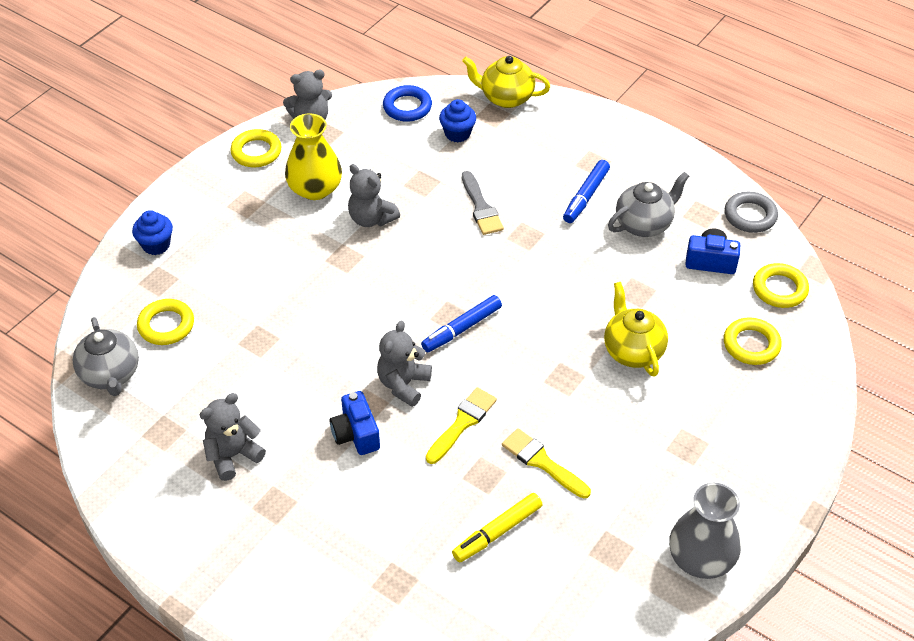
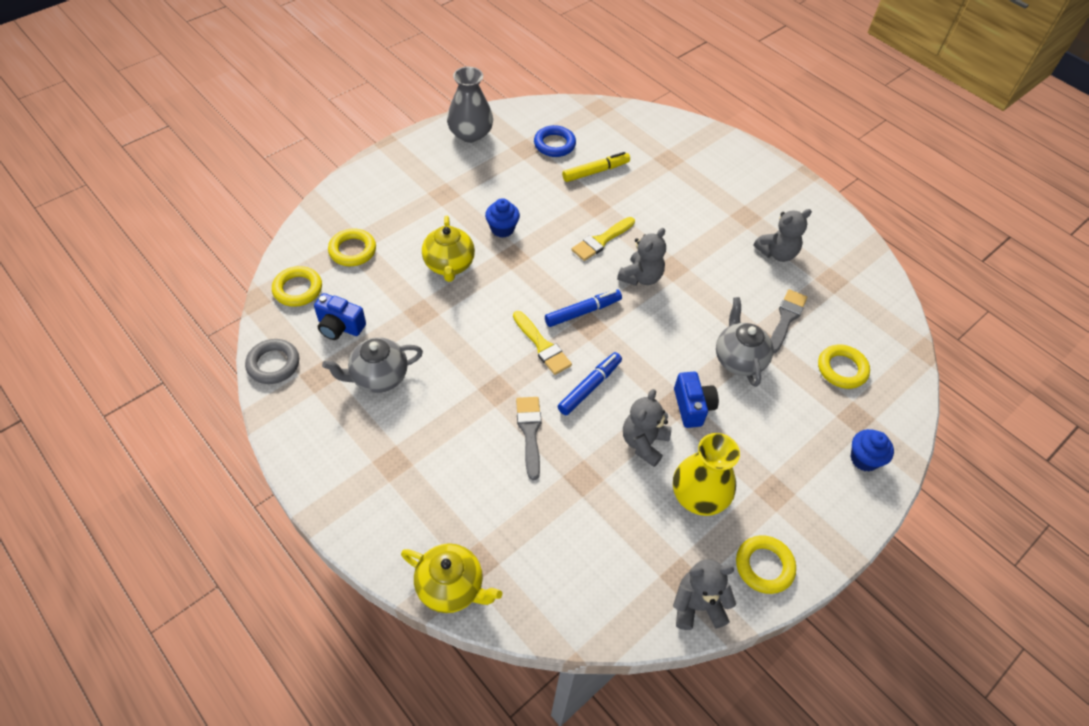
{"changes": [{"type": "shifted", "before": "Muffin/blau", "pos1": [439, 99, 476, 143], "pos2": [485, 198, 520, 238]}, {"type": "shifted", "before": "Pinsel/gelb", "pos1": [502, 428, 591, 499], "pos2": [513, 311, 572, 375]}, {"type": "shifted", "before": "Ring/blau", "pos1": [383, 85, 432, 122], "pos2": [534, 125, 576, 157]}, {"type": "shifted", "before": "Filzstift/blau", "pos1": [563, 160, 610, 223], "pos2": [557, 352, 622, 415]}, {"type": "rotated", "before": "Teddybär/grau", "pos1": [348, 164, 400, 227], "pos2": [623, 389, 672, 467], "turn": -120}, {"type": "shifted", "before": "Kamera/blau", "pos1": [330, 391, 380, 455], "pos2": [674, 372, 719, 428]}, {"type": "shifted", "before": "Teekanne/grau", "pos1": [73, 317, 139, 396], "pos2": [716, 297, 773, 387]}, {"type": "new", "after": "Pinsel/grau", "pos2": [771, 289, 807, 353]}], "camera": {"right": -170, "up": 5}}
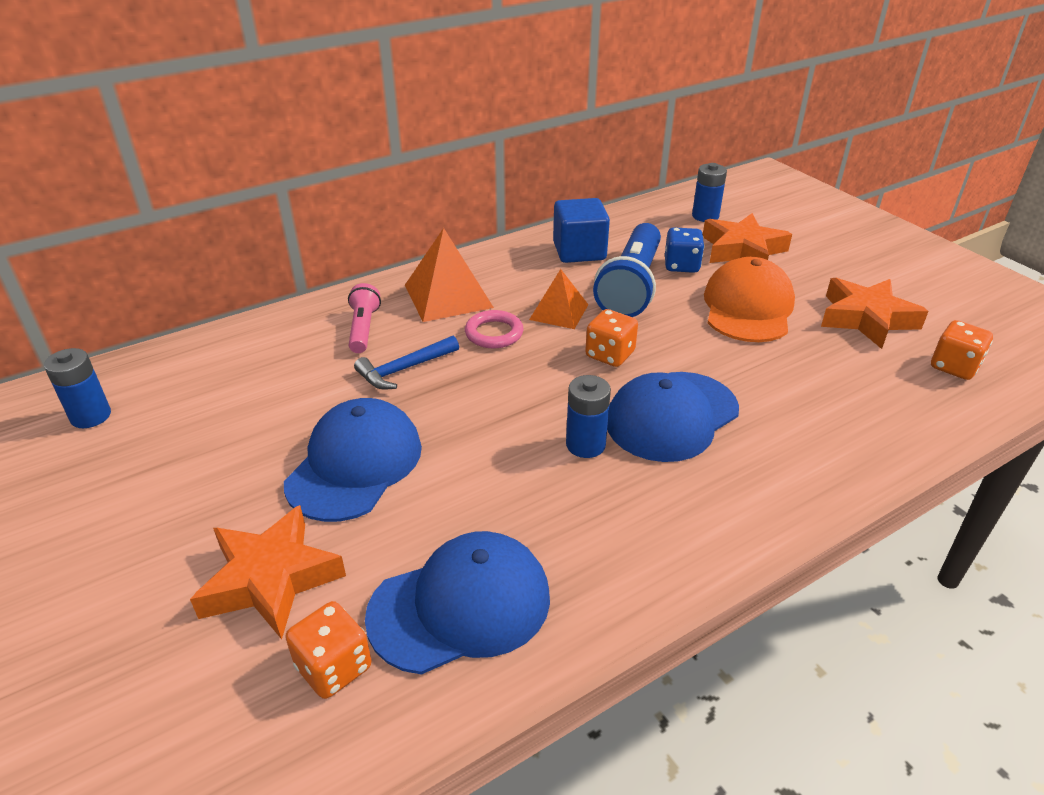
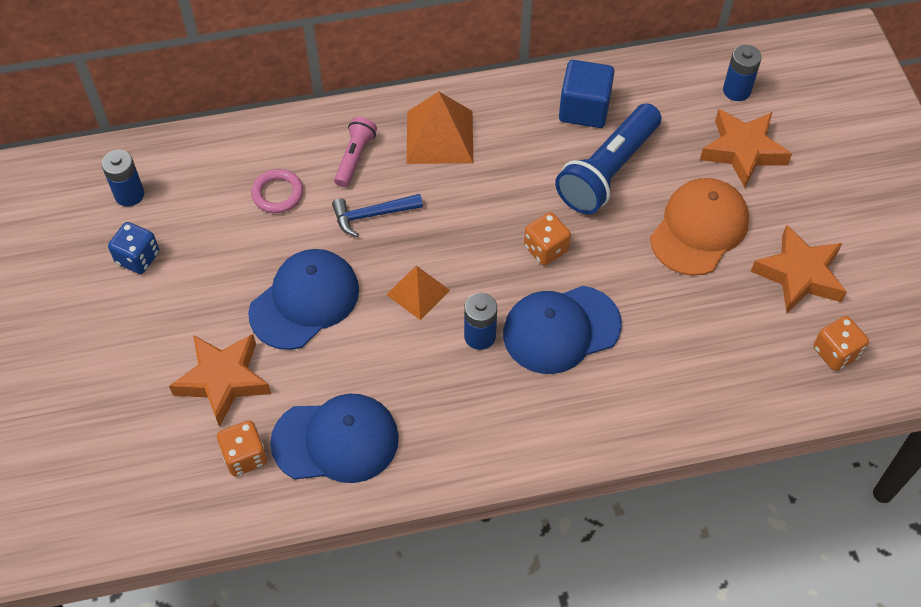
{"changes": [{"type": "shifted", "before": "Spielwürfel/blau", "pos1": [665, 227, 704, 273], "pos2": [108, 222, 159, 274]}, {"type": "shifted", "before": "Ring/rosa", "pos1": [465, 310, 524, 348], "pos2": [251, 169, 303, 213]}, {"type": "shifted", "before": "Pyramide/orange", "pos1": [529, 269, 588, 329], "pos2": [386, 266, 450, 320]}], "camera": {"right": 20, "up": 20}}
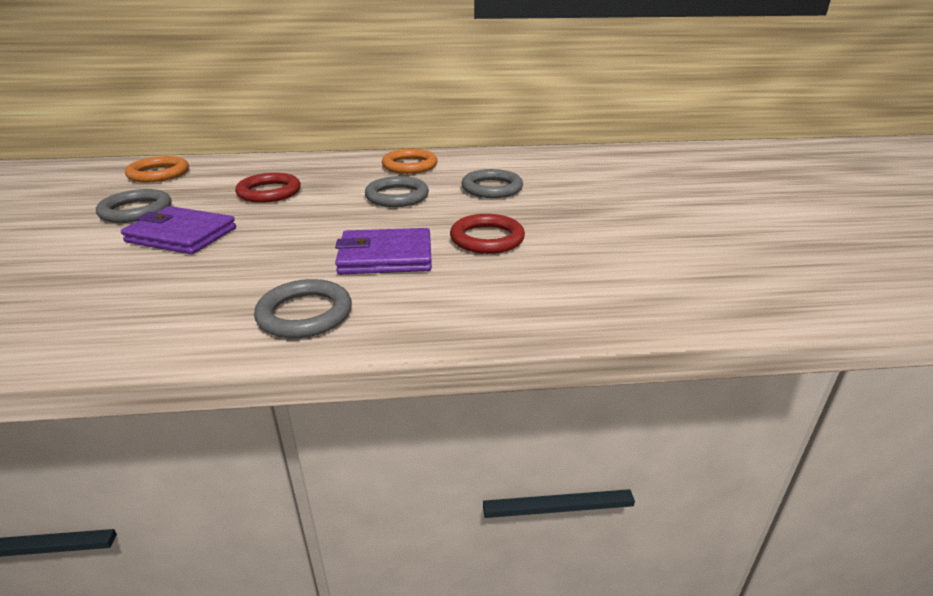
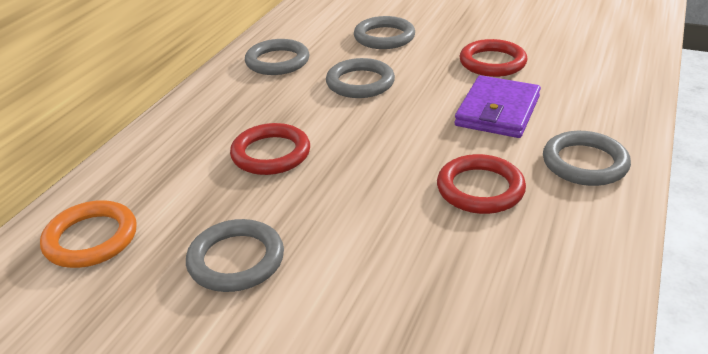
{"changes": [{"type": "repainted", "before": "Ring/orange", "after": "Ring/grau", "pos1": [382, 149, 438, 174], "pos2": [245, 39, 309, 75]}, {"type": "new", "after": "Ring/rot", "pos2": [437, 154, 526, 214]}, {"type": "gone", "before": "Geldbörse/lila", "pos1": [121, 206, 236, 254]}], "camera": {"right": -60, "up": 5}}
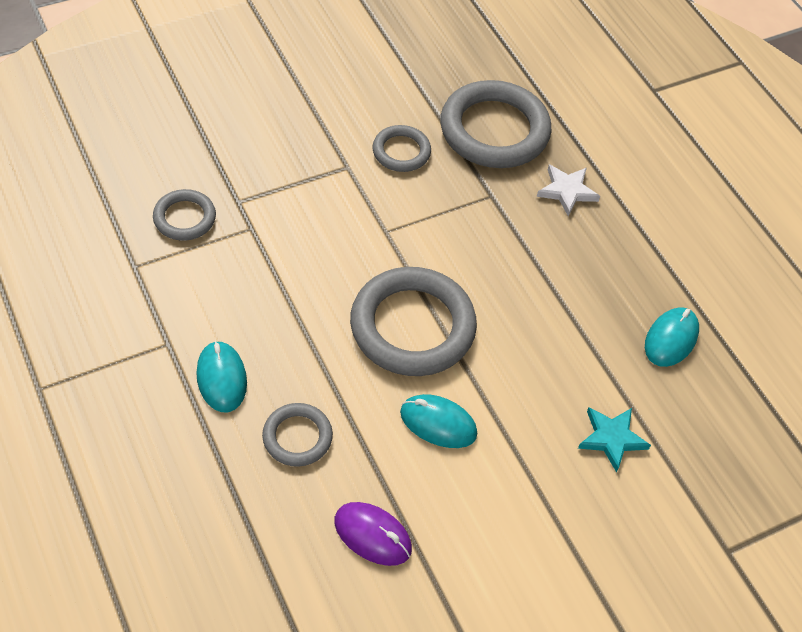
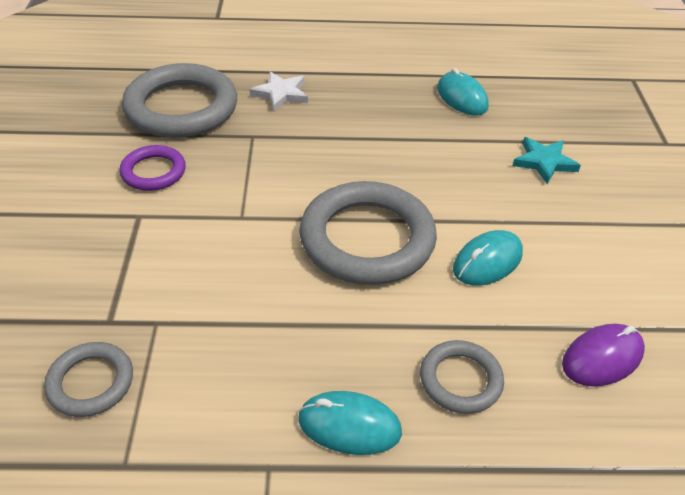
{"changes": [{"type": "repainted", "before": "Ring/grau", "after": "Ring/lila", "pos1": [373, 125, 431, 172], "pos2": [120, 145, 186, 191]}], "camera": {"right": -60, "up": -10}}
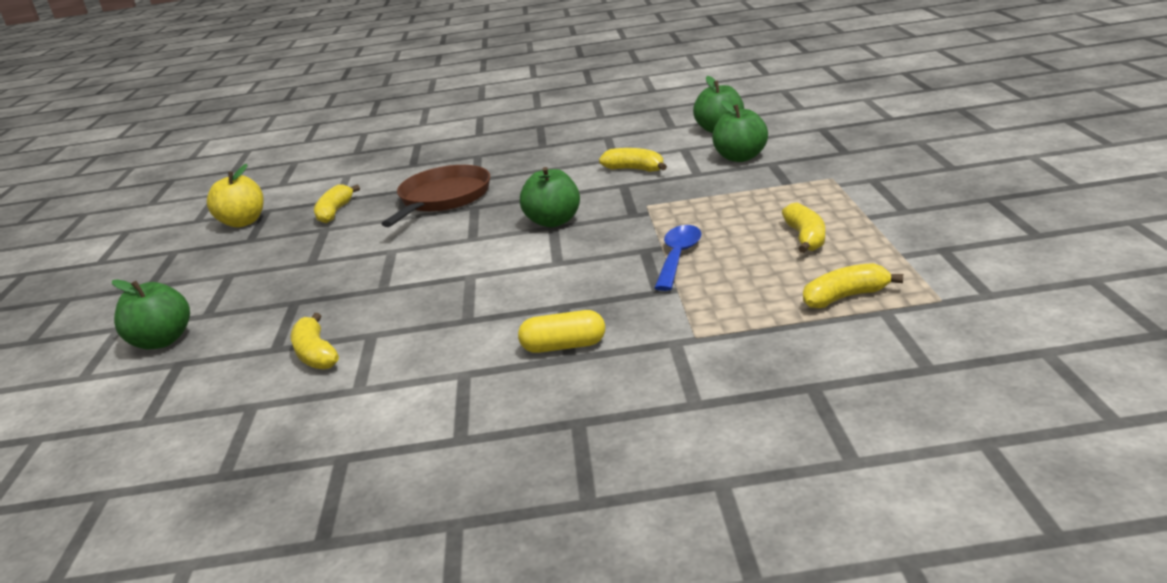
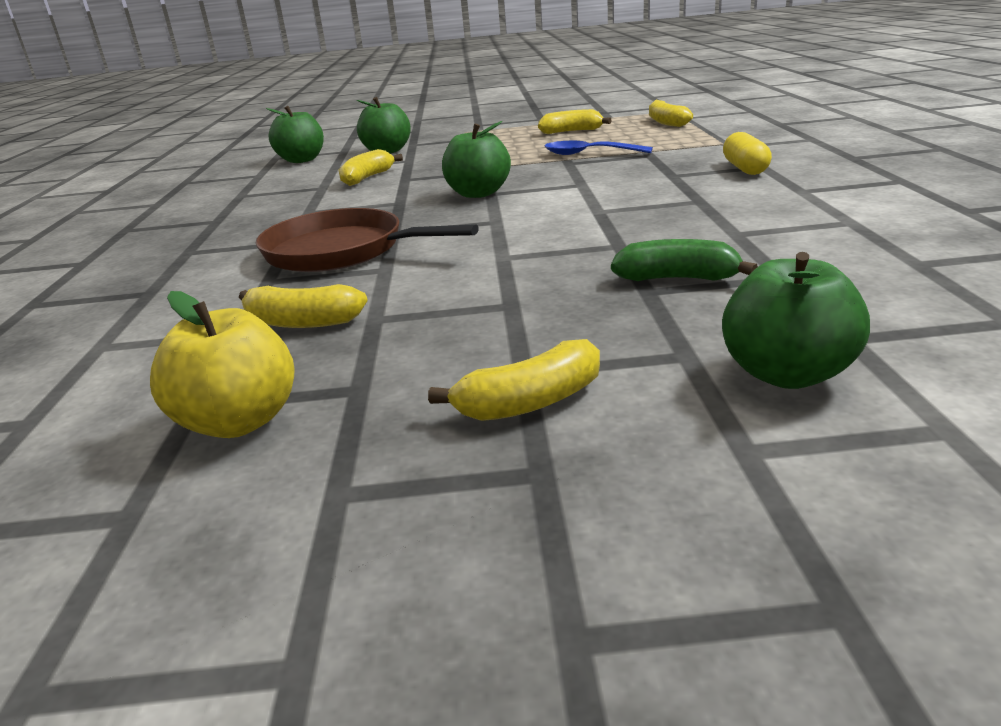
{"changes": [{"type": "shifted", "before": "Banane/gelb", "pos1": [291, 313, 339, 370], "pos2": [428, 339, 600, 421]}, {"type": "new", "after": "Banane/grün", "pos2": [611, 239, 758, 281]}], "camera": {"right": -90, "up": 0}}
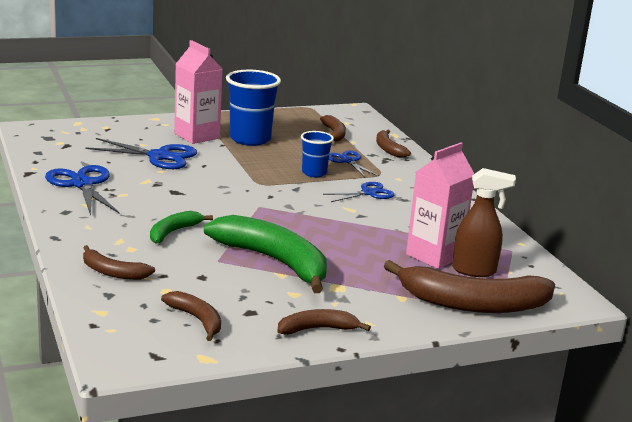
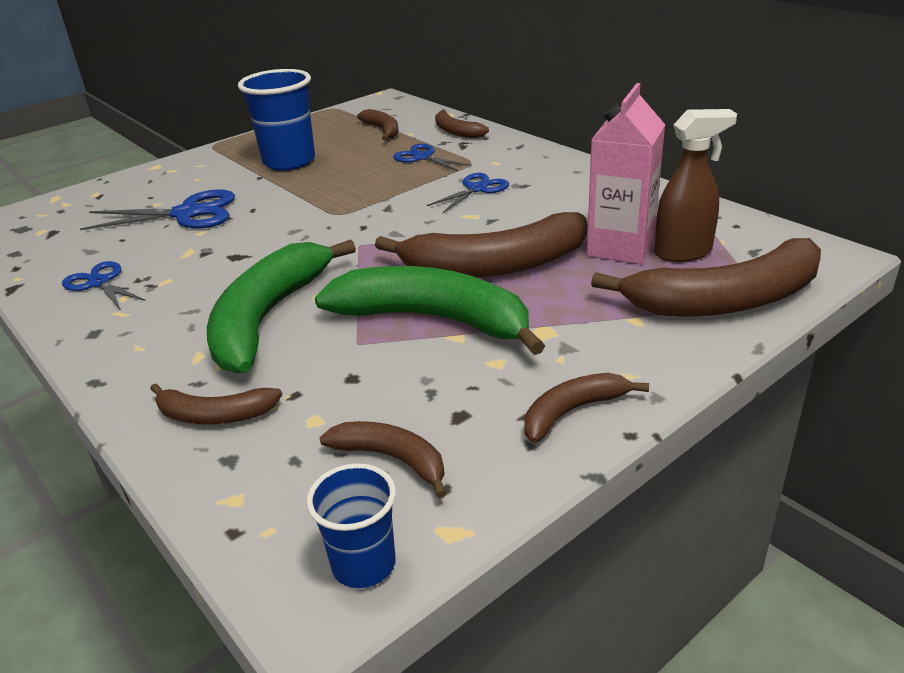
{"changes": [{"type": "scaled", "before": "Schere/blau", "pos1": [45, 165, 119, 216], "pos2": [62, 261, 146, 310], "scale": 0.63}, {"type": "scaled", "before": "Banane/grün", "pos1": [150, 211, 213, 244], "pos2": [207, 239, 356, 373], "scale": 1.97}, {"type": "shifted", "before": "Becher/blau", "pos1": [301, 131, 334, 177], "pos2": [306, 463, 396, 588]}, {"type": "new", "after": "Banane/braun", "pos2": [375, 212, 587, 277]}, {"type": "gone", "before": "Getränkekarton/rosa", "pos1": [174, 40, 223, 144]}], "camera": {"right": -15, "up": 10}}
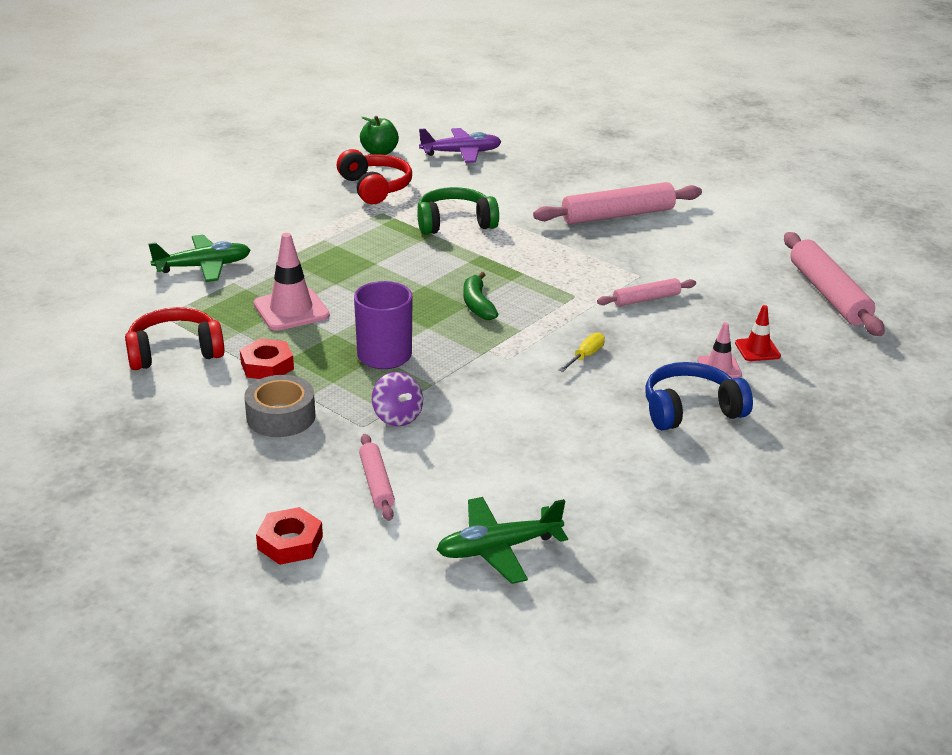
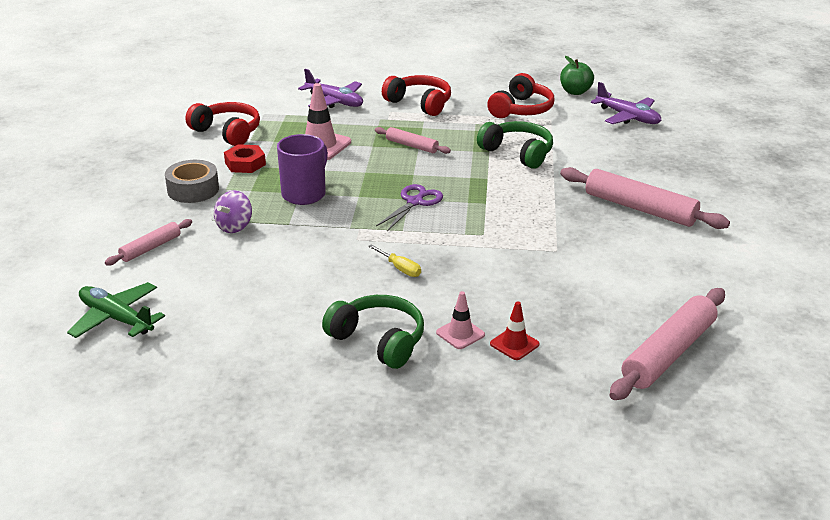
{"changes": [{"type": "repainted", "before": "Flugzeug/grün", "after": "Flugzeug/lila", "pos1": [148, 235, 251, 282], "pos2": [298, 69, 363, 108]}, {"type": "repainted", "before": "Kopfhörer/blau", "after": "Kopfhörer/grün", "pos1": [646, 362, 753, 430], "pos2": [322, 295, 424, 369]}, {"type": "rotated", "before": "Schraubenzieher/gelb", "pos1": [559, 332, 605, 372], "pos2": [368, 244, 421, 277], "turn": 45}, {"type": "shifted", "before": "Nudelholz/rosa", "pos1": [597, 278, 696, 306], "pos2": [375, 127, 451, 154]}, {"type": "swapped", "before": "Banane/grün", "after": "Schere/lila", "pos1": [463, 272, 499, 320], "pos2": [376, 184, 443, 231]}, {"type": "new", "after": "Kopfhörer/rot", "pos2": [382, 75, 451, 116]}, {"type": "gone", "before": "Sechskantmutter/rot", "pos1": [256, 507, 323, 565]}], "camera": {"right": 55, "up": 0}}
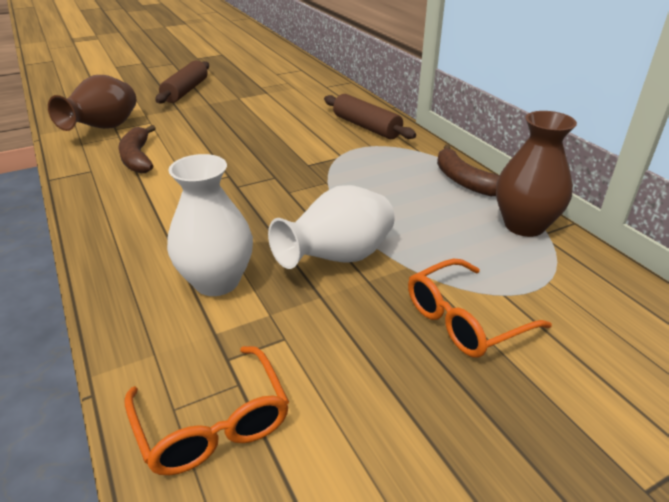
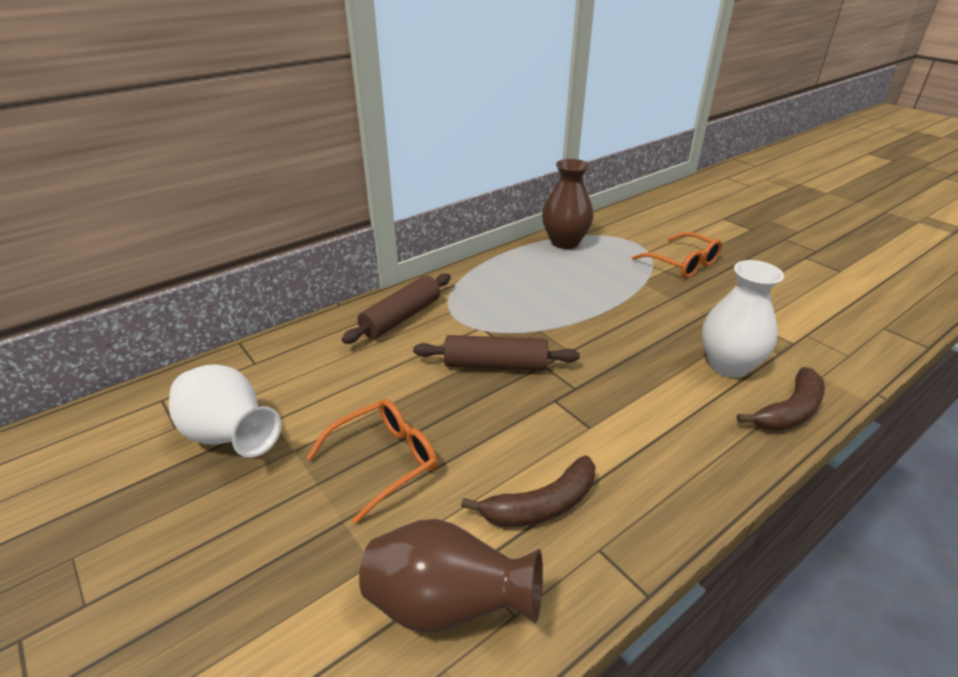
{"changes": [{"type": "shifted", "before": "Vase/weiß", "pos1": [268, 185, 395, 269], "pos2": [169, 364, 281, 457]}, {"type": "shifted", "before": "Brille/orange", "pos1": [125, 346, 289, 475], "pos2": [307, 399, 437, 524]}, {"type": "shifted", "before": "Nudelholz/braun", "pos1": [155, 61, 209, 104], "pos2": [413, 335, 580, 371]}, {"type": "shifted", "before": "Banane/braun", "pos1": [437, 144, 499, 196], "pos2": [737, 367, 825, 431]}], "camera": {"right": -100, "up": 0}}
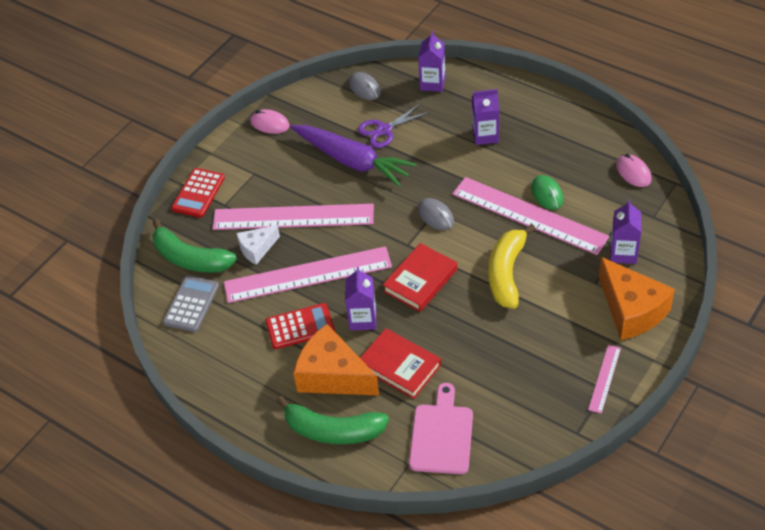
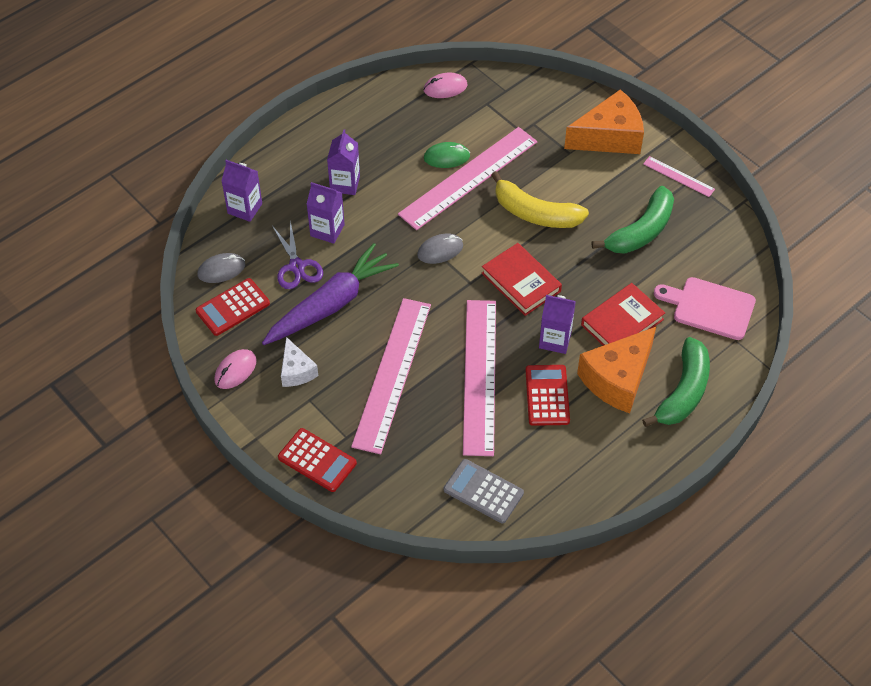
{"changes": [{"type": "new", "after": "Taschenrechner/rot", "pos2": [196, 278, 270, 336]}, {"type": "shifted", "before": "Käse/weiß", "pos1": [236, 225, 280, 265], "pos2": [281, 337, 318, 387]}, {"type": "shifted", "before": "Getränkekarton/lila", "pos1": [610, 200, 641, 264], "pos2": [307, 182, 345, 244]}, {"type": "shifted", "before": "Banane/grün", "pos1": [152, 219, 237, 273], "pos2": [592, 186, 674, 254]}], "camera": {"right": -80, "up": 5}}
